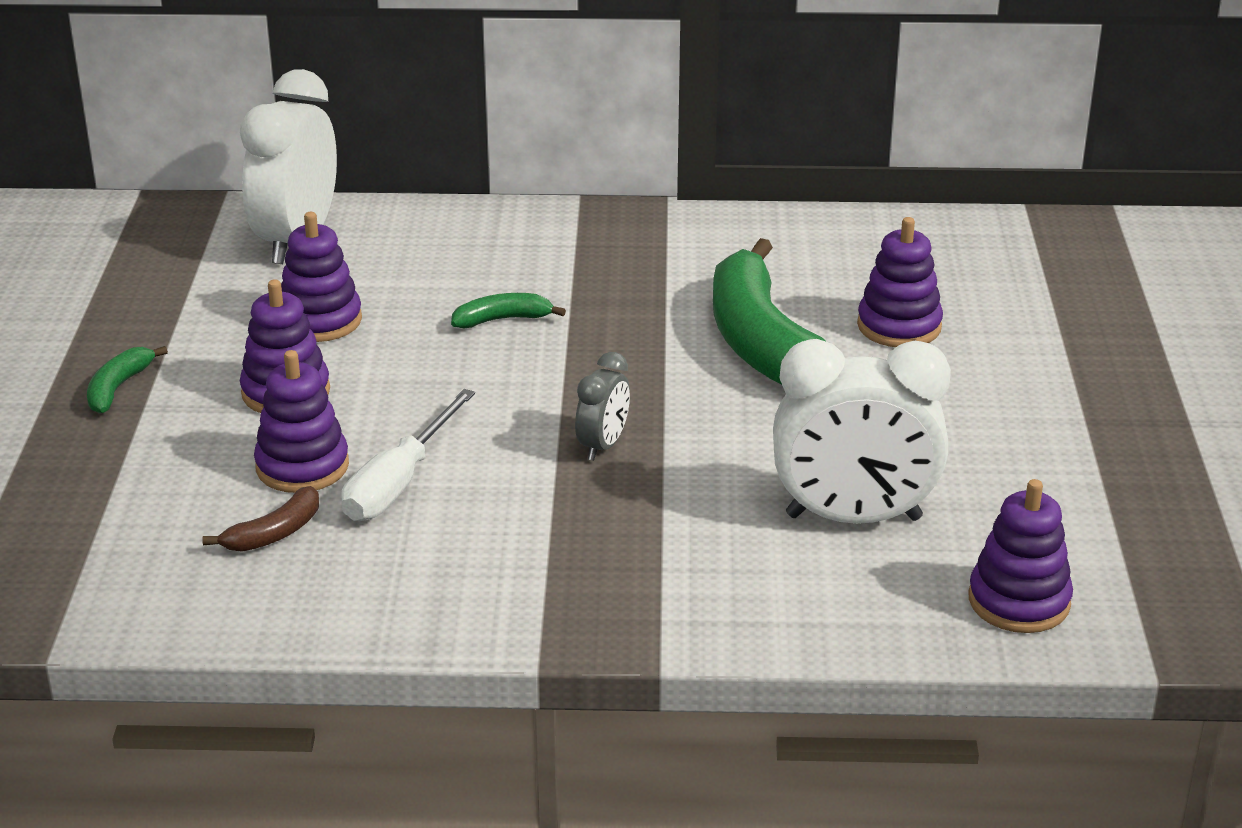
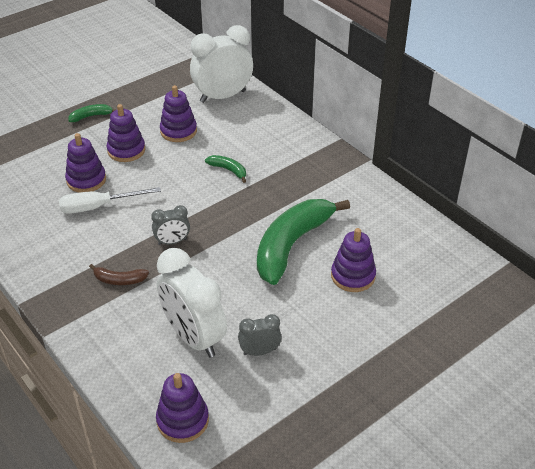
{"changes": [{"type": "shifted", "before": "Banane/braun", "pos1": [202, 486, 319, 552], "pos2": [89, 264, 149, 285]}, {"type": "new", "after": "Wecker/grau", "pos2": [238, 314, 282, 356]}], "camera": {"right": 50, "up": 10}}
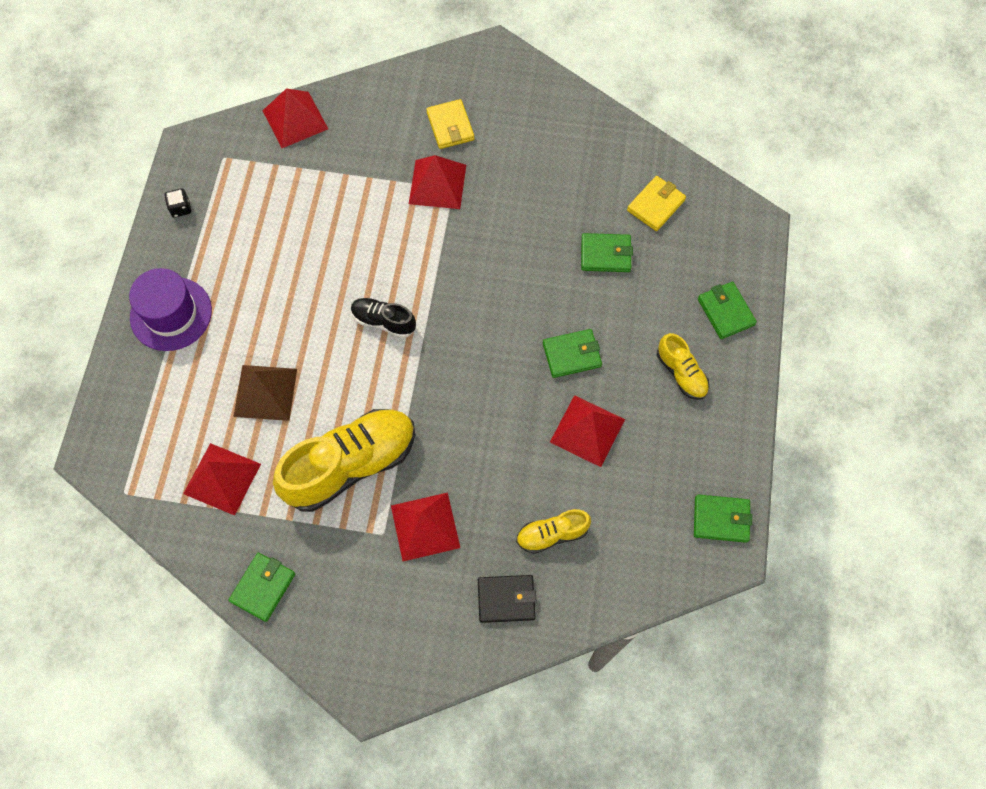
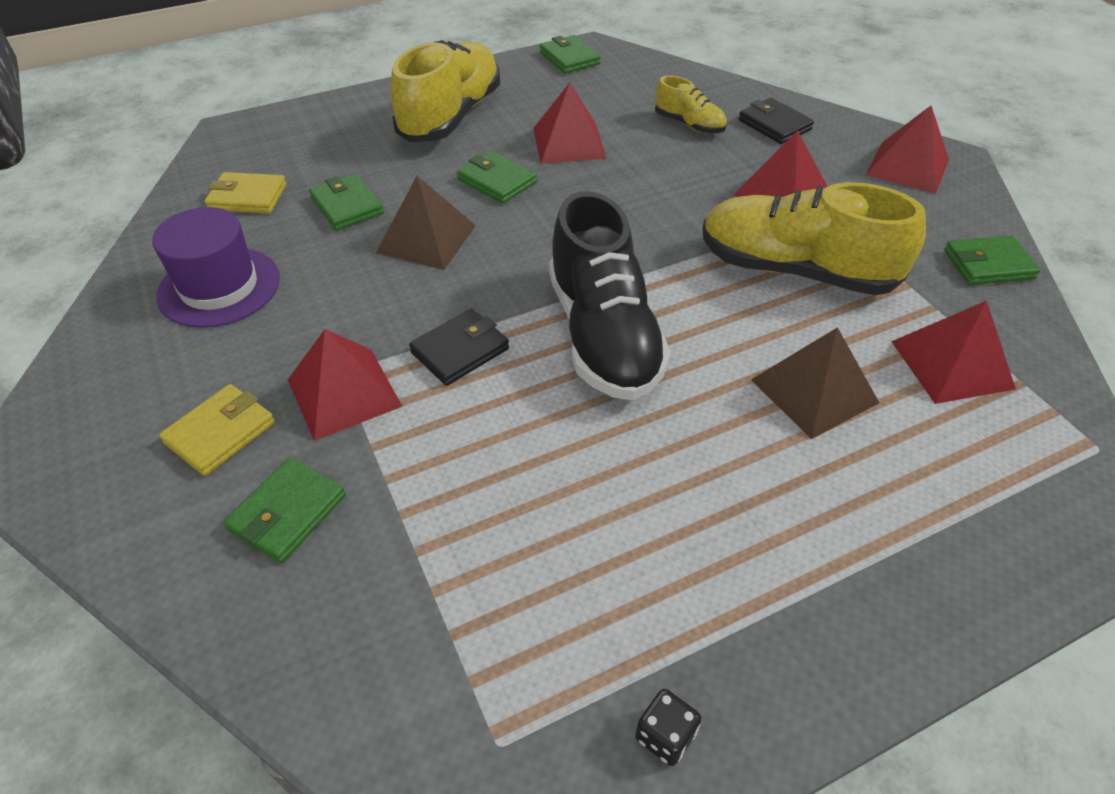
{"changes": [{"type": "shifted", "before": "Hut/lila", "pos1": [129, 268, 212, 351], "pos2": [152, 207, 280, 328]}, {"type": "shifted", "before": "Geldbörse/grün", "pos1": [698, 282, 757, 339], "pos2": [224, 457, 346, 563]}, {"type": "new", "after": "Pyramide/braun", "pos2": [376, 176, 476, 270]}, {"type": "scaled", "before": "Schuh/gelb", "pos1": [657, 333, 709, 400], "pos2": [391, 40, 500, 142], "scale": 2.02}, {"type": "new", "after": "Geldbörse/schwarz", "pos2": [409, 309, 509, 386]}, {"type": "scaled", "before": "Schuh/schwarz", "pos1": [351, 298, 416, 338], "pos2": [549, 191, 671, 401], "scale": 2.02}, {"type": "shifted", "before": "Pyramide/rot", "pos1": [263, 88, 328, 148], "pos2": [866, 106, 949, 194]}], "camera": {"right": -125, "up": -20}}
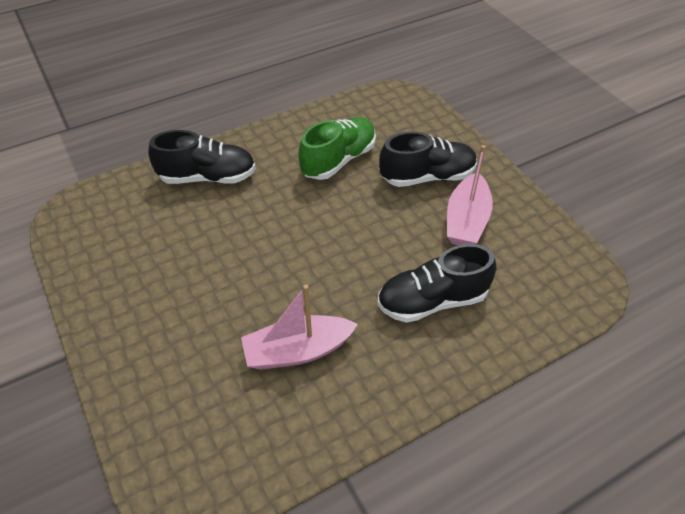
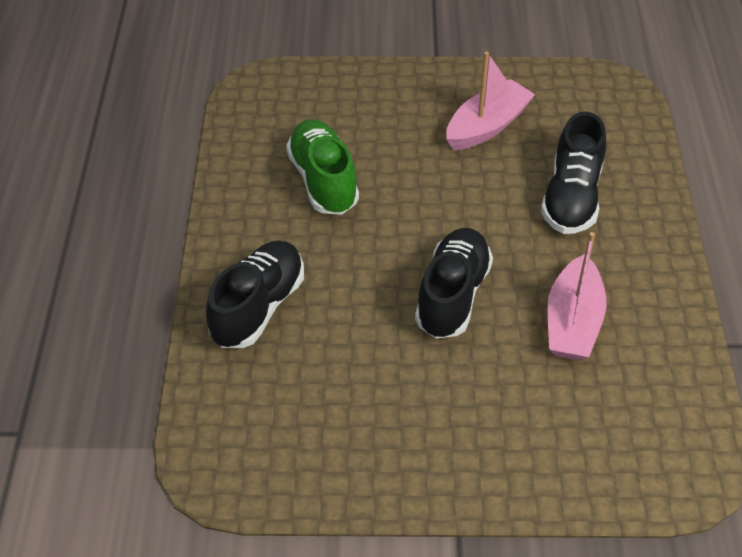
{"changes": [{"type": "shifted", "before": "Schuh/schwarz", "pos1": [379, 132, 477, 187], "pos2": [415, 228, 493, 339]}, {"type": "rotated", "before": "Boot/rosa", "pos1": [447, 145, 493, 245], "pos2": [446, 51, 535, 150], "turn": -90}], "camera": {"right": -60, "up": 0}}
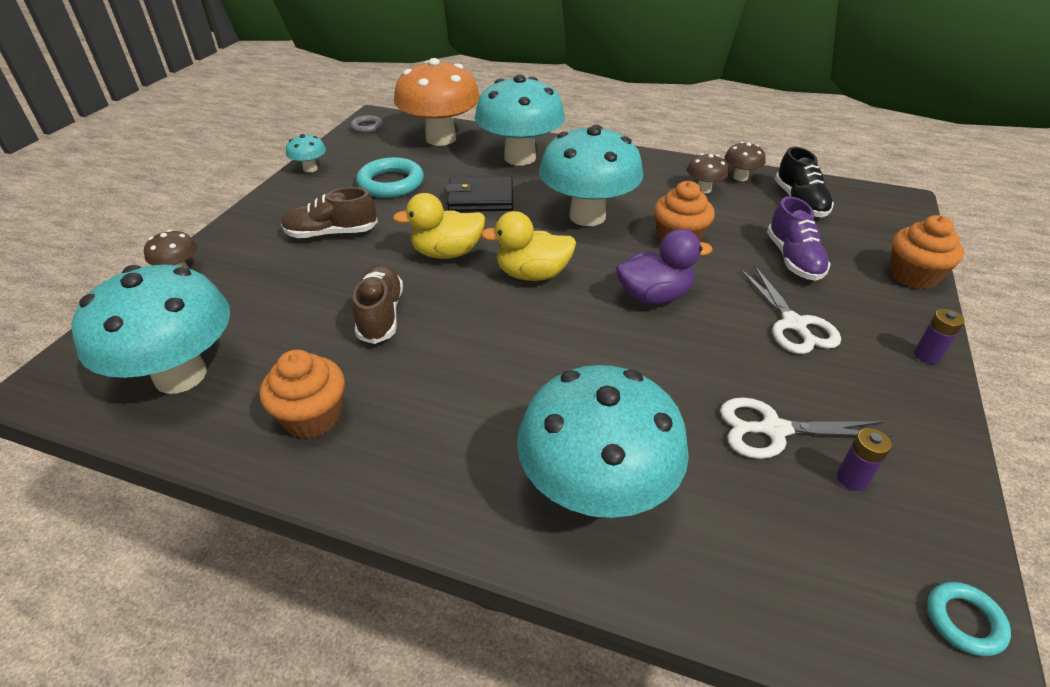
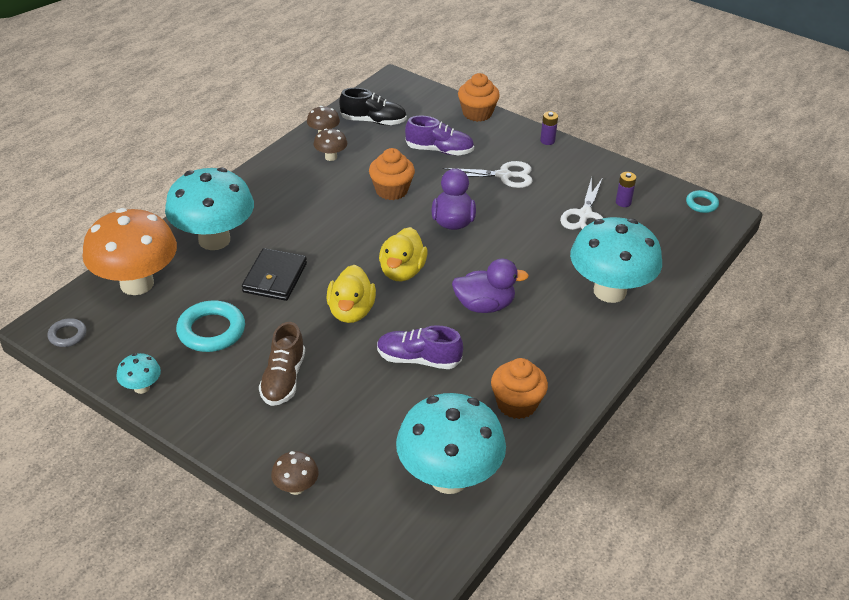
{"changes": [{"type": "repainted", "before": "Schuh/braun", "after": "Schuh/lila", "pos1": [352, 264, 403, 344], "pos2": [377, 325, 463, 369]}, {"type": "new", "after": "Ente/lila", "pos2": [452, 258, 529, 313]}, {"type": "gone", "before": "Pilz/türkis", "pos1": [539, 125, 643, 226]}], "camera": {"right": -75, "up": 0}}
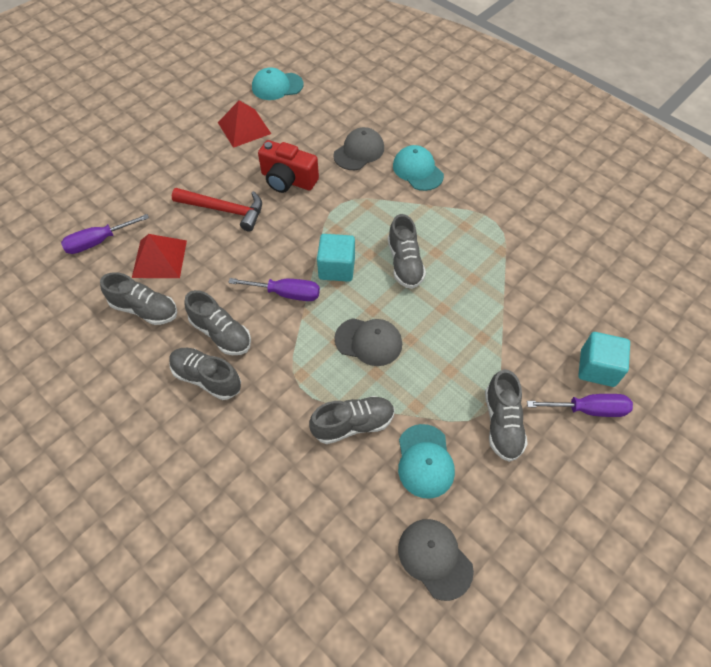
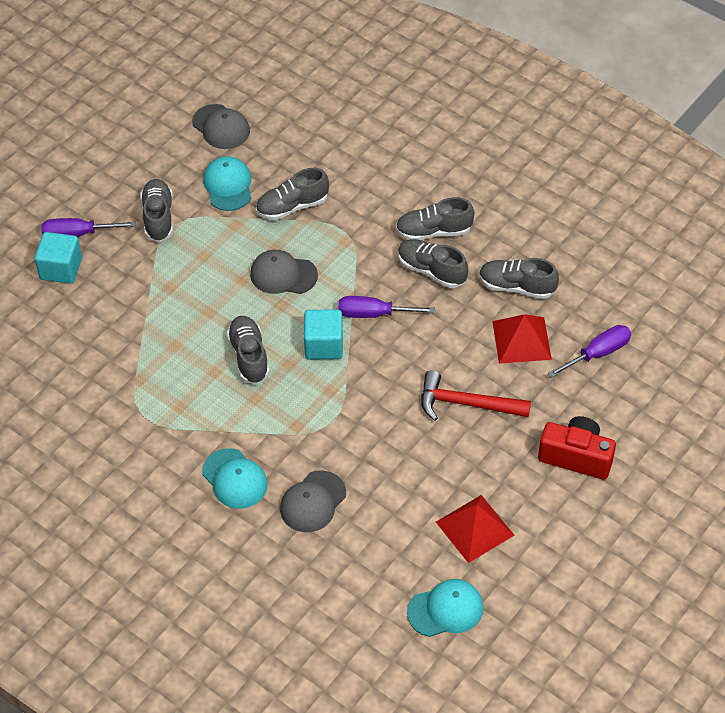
{"changes": [{"type": "rotated", "before": "Schuh/grau", "pos1": [169, 348, 241, 400], "pos2": [396, 197, 474, 240], "turn": 150}, {"type": "shifted", "before": "Kamera/rot", "pos1": [258, 140, 319, 193], "pos2": [538, 416, 616, 479]}], "camera": {"right": 175, "up": -5}}
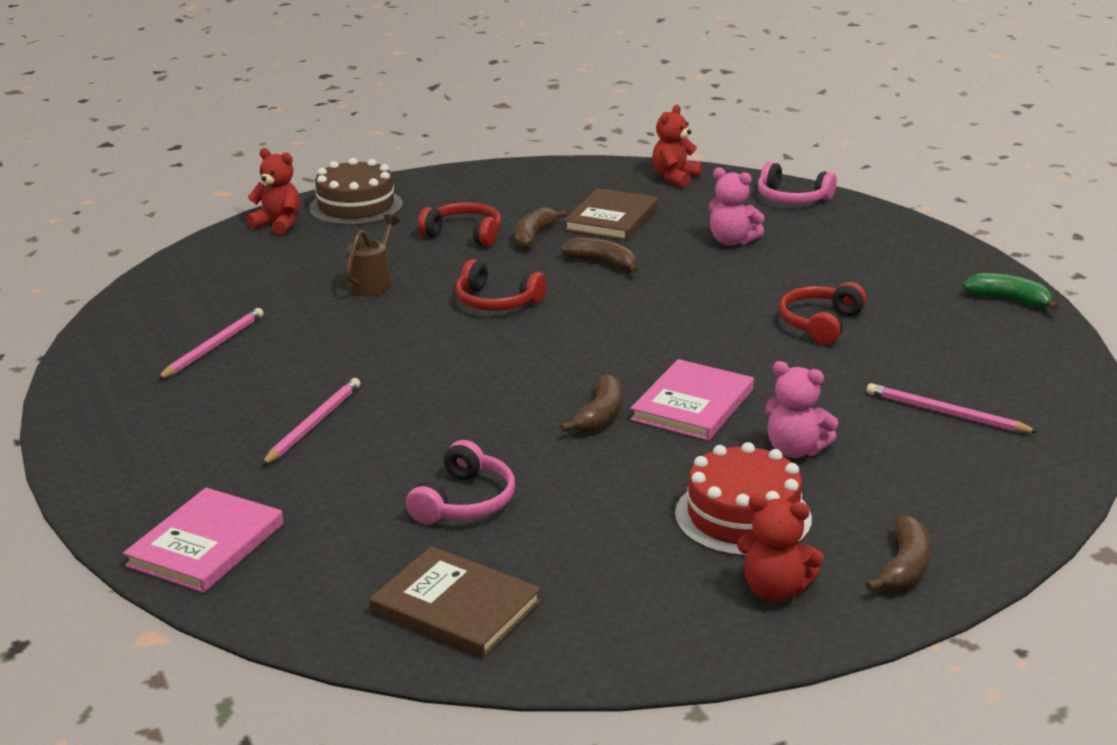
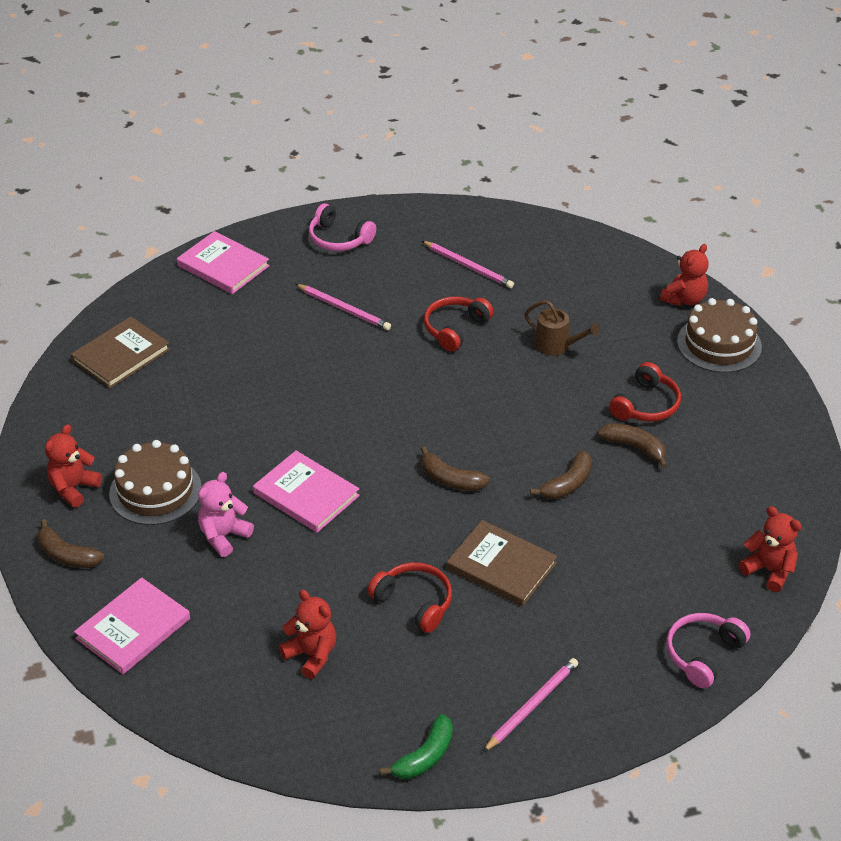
{"changes": [{"type": "new", "after": "Buch/rosa", "pos2": [74, 577, 190, 674]}, {"type": "repainted", "before": "Kuchen/rot", "after": "Kuchen/braun", "pos1": [675, 442, 812, 557], "pos2": [109, 440, 202, 525]}, {"type": "new", "after": "Teddybär/rot", "pos2": [279, 590, 336, 679]}, {"type": "shifted", "before": "Kopfhörer/rosa", "pos1": [406, 440, 515, 525], "pos2": [309, 203, 376, 251]}, {"type": "shifted", "before": "Banane/braun", "pos1": [560, 374, 622, 433], "pos2": [421, 446, 490, 491]}, {"type": "shifted", "before": "Kopfhörer/rot", "pos1": [455, 259, 547, 311], "pos2": [424, 296, 494, 352]}, {"type": "shifted", "before": "Buch/braun", "pos1": [564, 188, 658, 241], "pos2": [447, 520, 557, 606]}, {"type": "shifted", "before": "Bleistift/rosa", "pos1": [867, 383, 1038, 433], "pos2": [483, 658, 578, 752]}, {"type": "gone", "before": "Teddybär/rosa", "pos1": [709, 167, 765, 246]}], "camera": {"right": 100, "up": 15}}
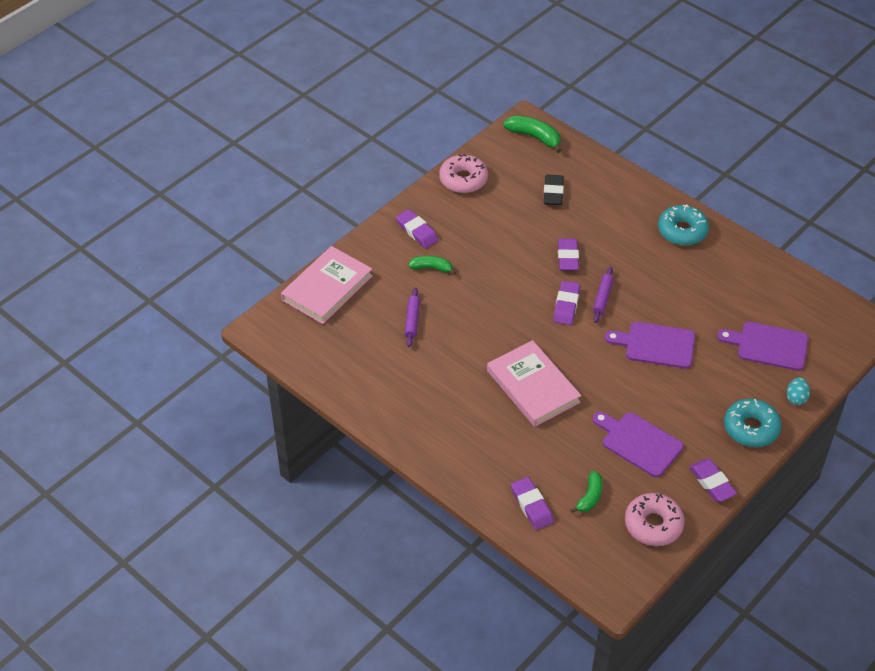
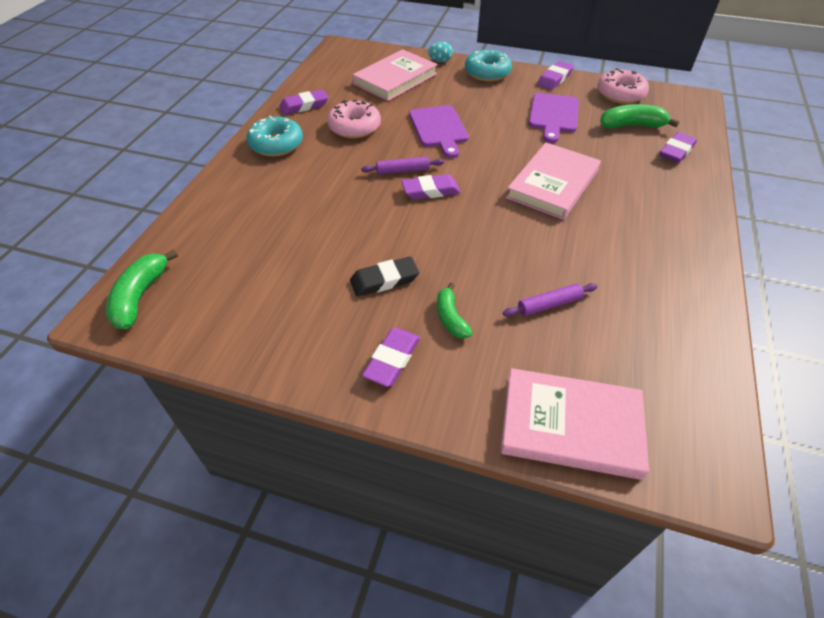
{"changes": [{"type": "shifted", "before": "Radiergummi/lila", "pos1": [558, 238, 579, 271], "pos2": [279, 89, 328, 115]}, {"type": "shifted", "before": "Donut/rosa", "pos1": [439, 154, 488, 193], "pos2": [327, 100, 381, 138]}, {"type": "shifted", "before": "Radiergummi/schwarz", "pos1": [544, 175, 564, 205], "pos2": [350, 257, 419, 297]}, {"type": "swapped", "before": "Schneidebrett/lila", "after": "Buch/rosa", "pos1": [717, 322, 808, 371], "pos2": [352, 49, 438, 101]}, {"type": "scaled", "before": "Banane/grün", "pos1": [571, 471, 603, 513], "pos2": [600, 104, 679, 129], "scale": 1.53}], "camera": {"right": -115, "up": 0}}
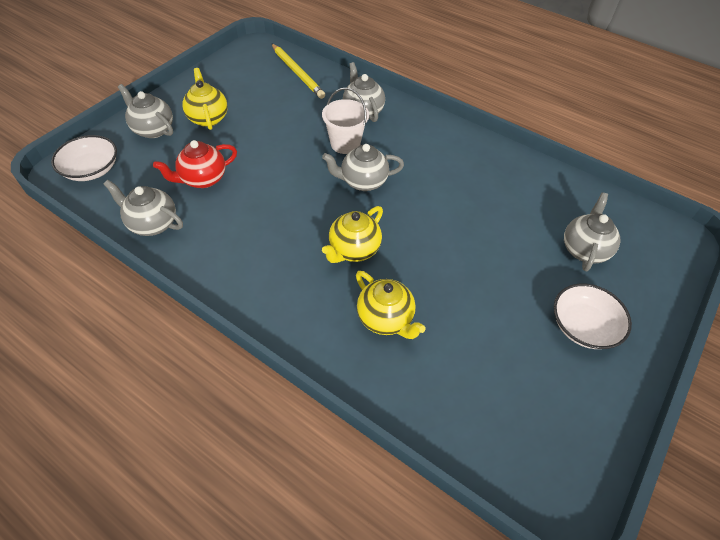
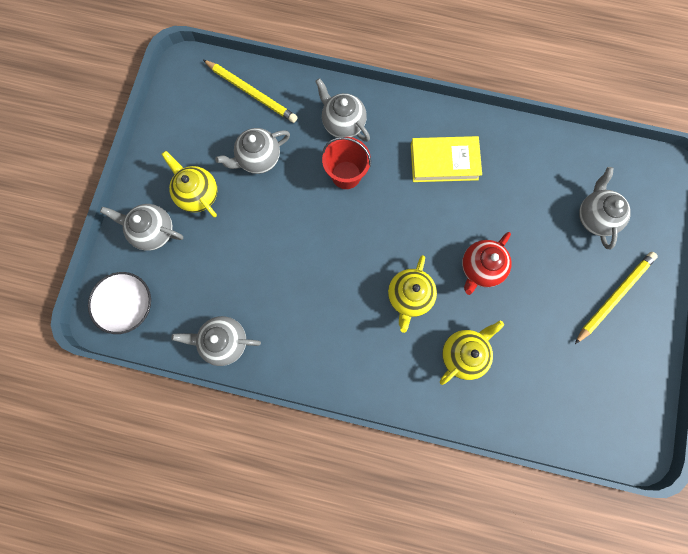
{"changes": [{"type": "shifted", "before": "Teekanne/grau", "pos1": [322, 144, 404, 191], "pos2": [215, 128, 290, 174]}, {"type": "repainted", "before": "Eimer/weiß", "after": "Eimer/rot", "pos1": [322, 88, 369, 154], "pos2": [322, 137, 371, 189]}, {"type": "new", "after": "Buch/gelb", "pos2": [411, 136, 482, 182]}, {"type": "rotated", "before": "Teekanne/gelb", "pos1": [356, 271, 426, 339], "pos2": [440, 320, 504, 385], "turn": -75}, {"type": "shifted", "before": "Teekanne/rot", "pos1": [153, 140, 237, 188], "pos2": [462, 232, 512, 295]}, {"type": "swapped", "before": "Schüssel/weiß", "after": "Bleistift/gelb", "pos1": [554, 283, 632, 349], "pos2": [575, 252, 658, 344]}], "camera": {"right": -20, "up": 25}}
